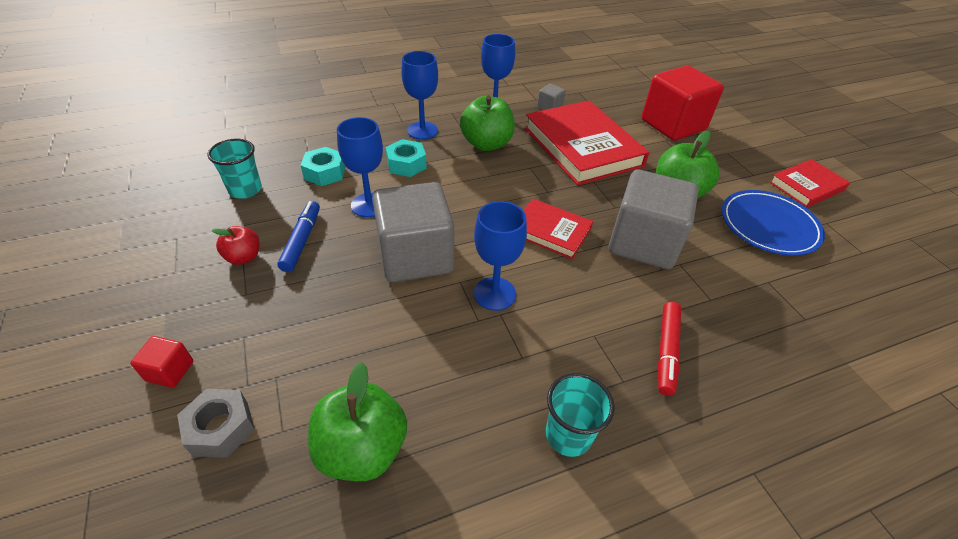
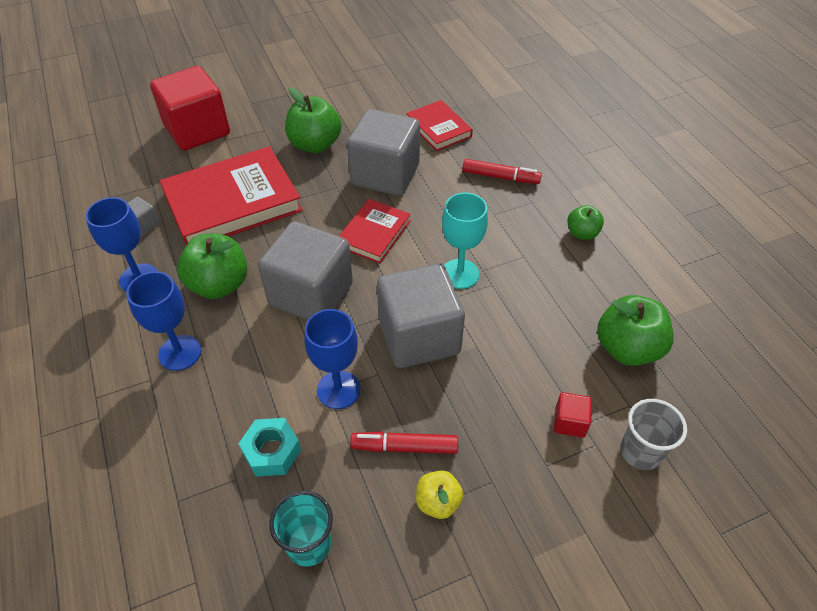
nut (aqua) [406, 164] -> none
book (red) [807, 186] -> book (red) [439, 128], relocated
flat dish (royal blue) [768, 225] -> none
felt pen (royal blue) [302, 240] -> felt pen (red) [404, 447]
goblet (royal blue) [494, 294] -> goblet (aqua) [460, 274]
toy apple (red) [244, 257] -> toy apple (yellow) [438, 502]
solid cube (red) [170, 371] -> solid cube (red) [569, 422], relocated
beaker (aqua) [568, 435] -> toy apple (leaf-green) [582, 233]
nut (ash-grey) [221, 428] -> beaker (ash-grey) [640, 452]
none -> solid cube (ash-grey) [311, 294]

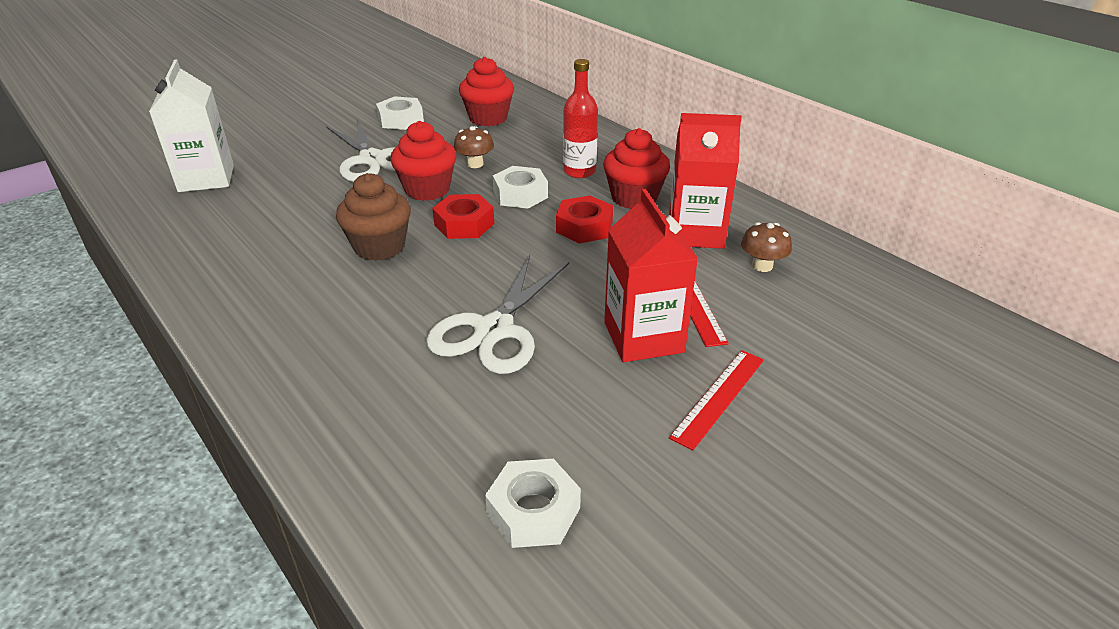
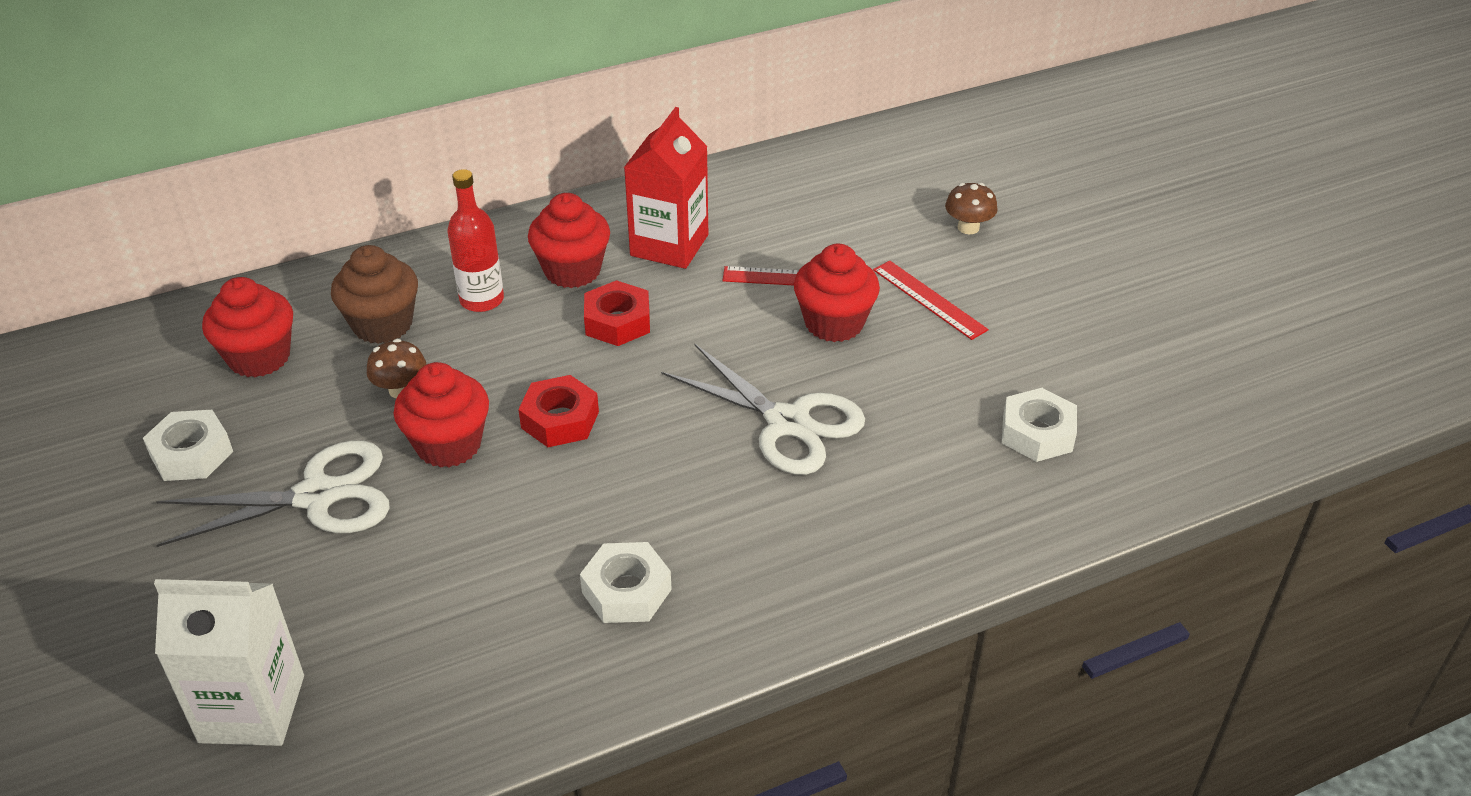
nut (white) [520, 194] -> nut (white) [626, 591], relocated
fairy cake (dark brown) [379, 247] -> fairy cake (dark brown) [382, 324], relocated
milk carton (red) [643, 337] -> fairy cake (red) [834, 323]
fungus (dark brown) [762, 266] -> fungus (dark brown) [968, 227], relocated

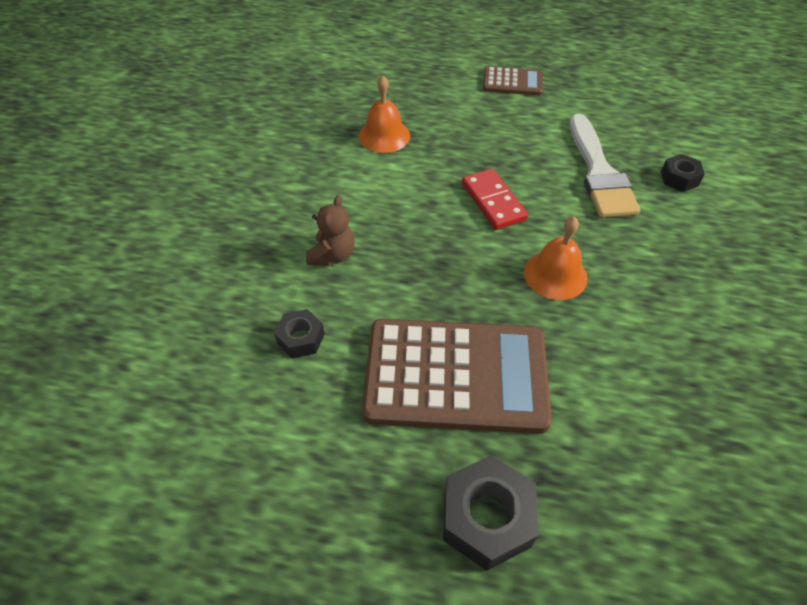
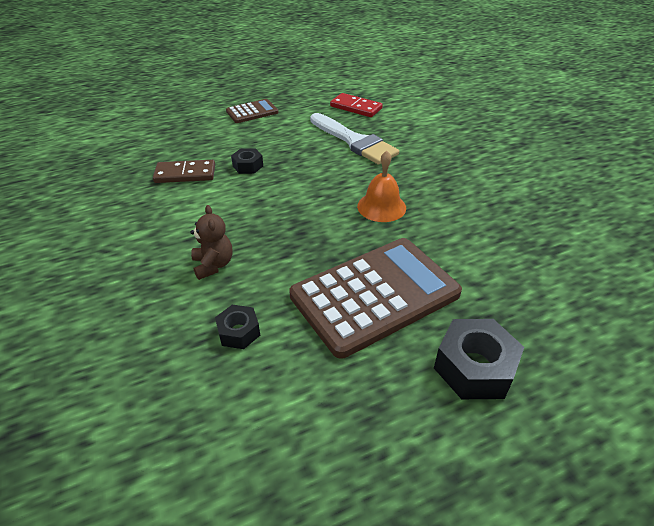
bell (orange-coloured) [384, 136] -> domino piece (dark brown) [185, 174]
nut (jet-black) [679, 178] -> nut (jet-black) [248, 166], relocated
domino piece (red) [493, 201] -> domino piece (red) [356, 107], relocated

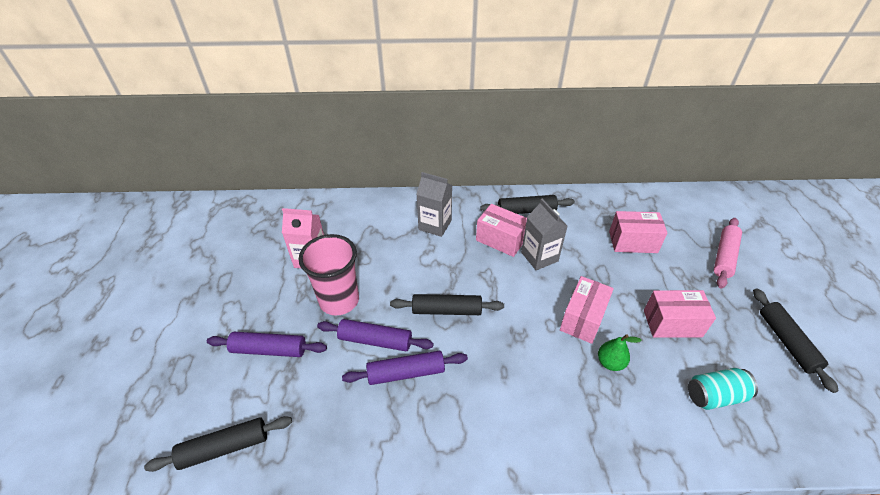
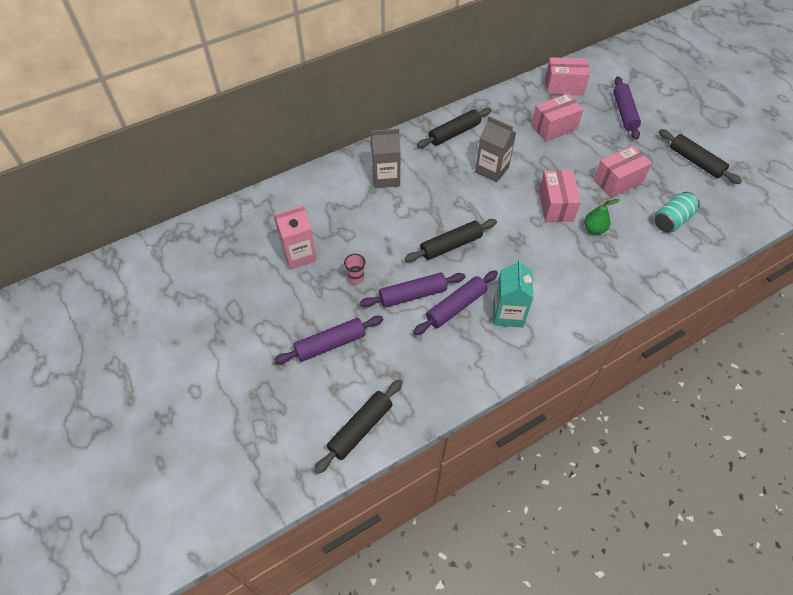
parcel (pink) [501, 240] -> parcel (pink) [564, 86], relocated
dough roller (pink) [724, 257] -> dough roller (royal purple) [624, 112]
beaker (pink) [339, 300] -> beaker (pink) [356, 278], x0.41
none -> milk carton (aqua) [508, 314]

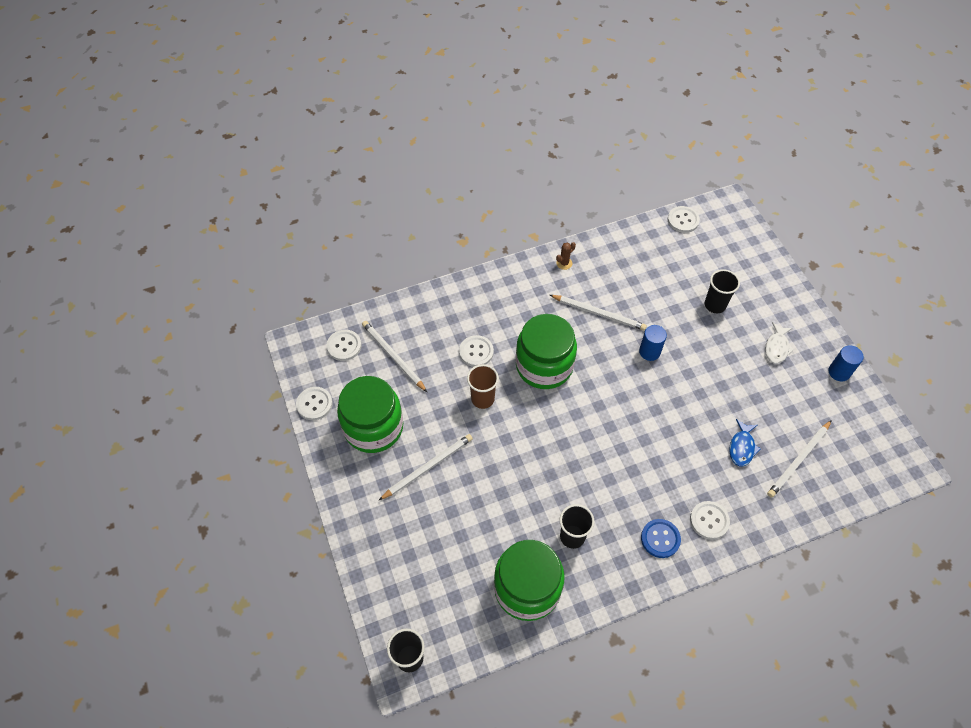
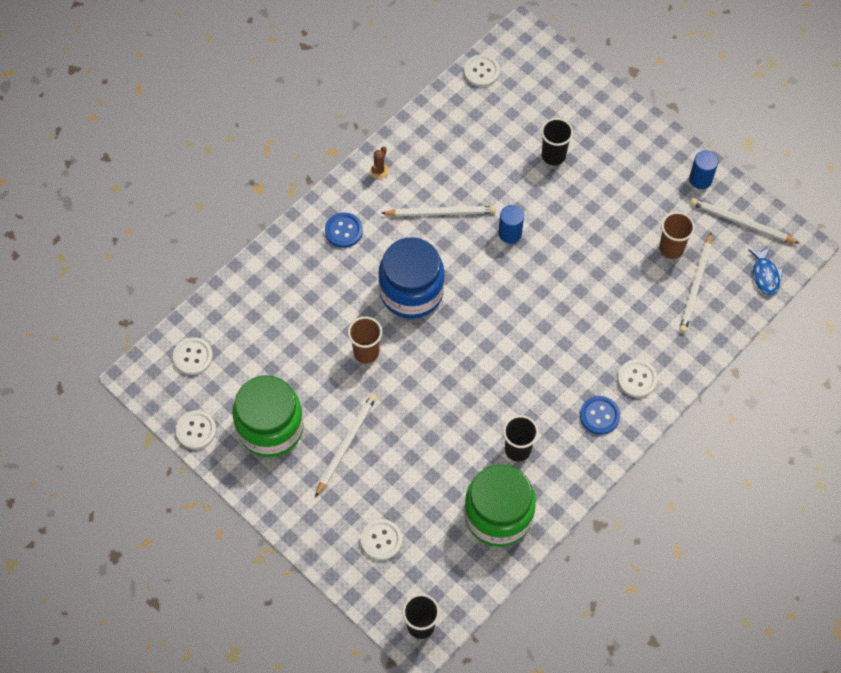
preserve jar (leaf-green) [544, 366] -> preserve jar (royal blue) [411, 292]
pencil (white) [393, 356] -> pencil (white) [741, 222], relocated
fish (white) [777, 347] -> none
button (white) [476, 352] -> button (white) [381, 540], relocated
fish (royal blue) [742, 447] -> fish (royal blue) [765, 275], relocated
none -> button (royal blue) [343, 231]
none -> beaker (dark brown) [671, 249]

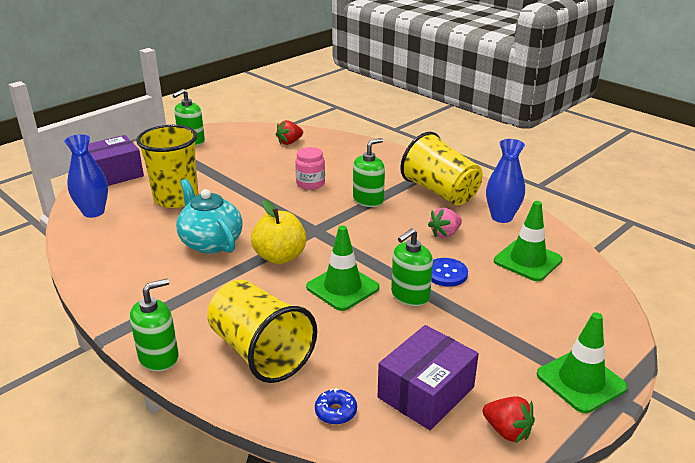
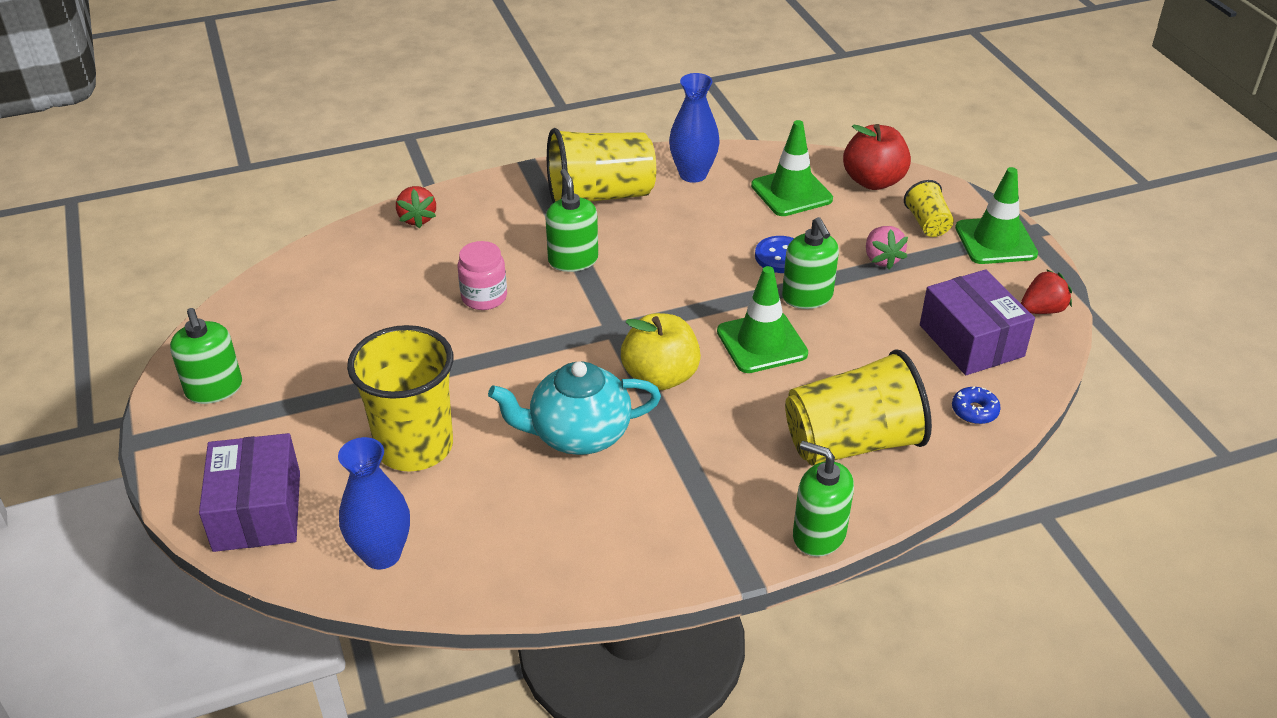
berry (red) [289, 142] -> berry (red) [417, 219], relocated
berry (pink) [445, 234] -> berry (pink) [882, 259], relocated
soap dispenser (leaf-green) [159, 357] -> soap dispenser (leaf-green) [818, 535], 45 degrees counterclockwise
none -> toy apple (red) [873, 181]
none -> beaker (yellow) [927, 224]

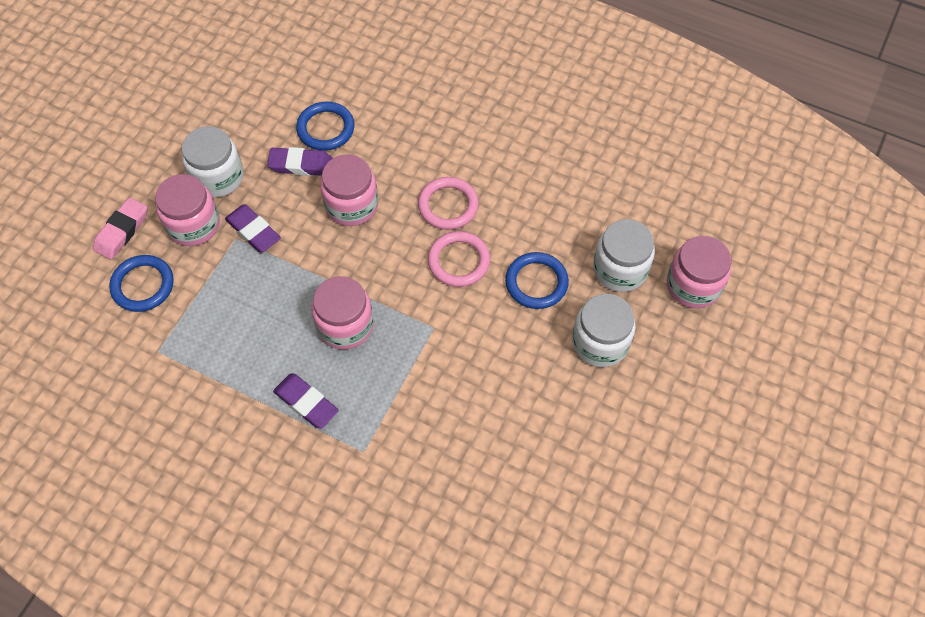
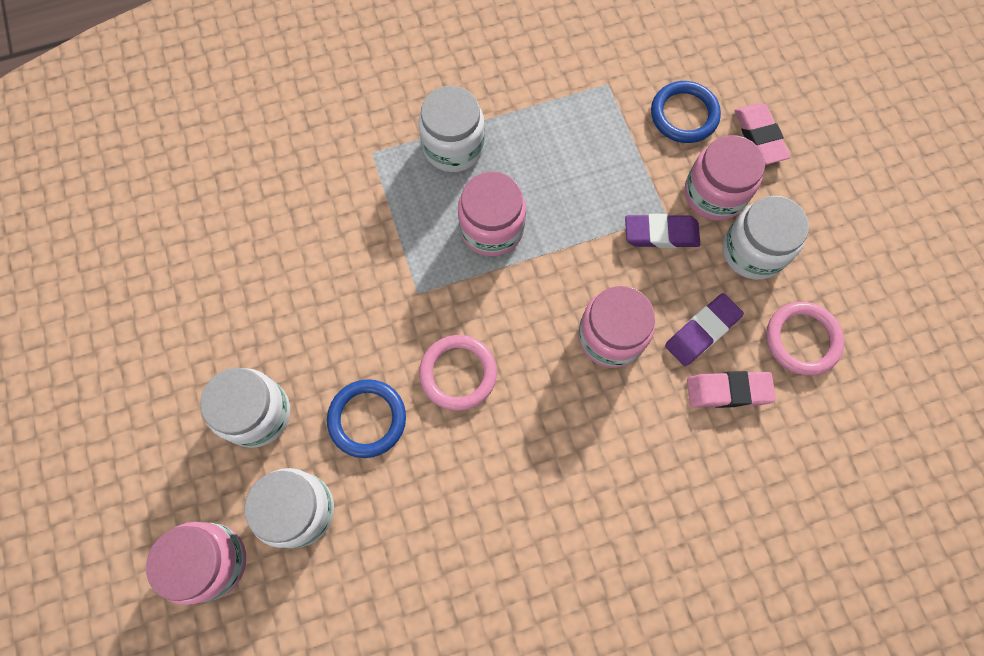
hoop (royal blue) [326, 128] -> eraser (pink) [728, 391]
hoop (pink) [448, 205] -> hoop (pink) [802, 340], relocated
eraser (royal purple) [306, 403] -> preserve jar (white) [453, 146]

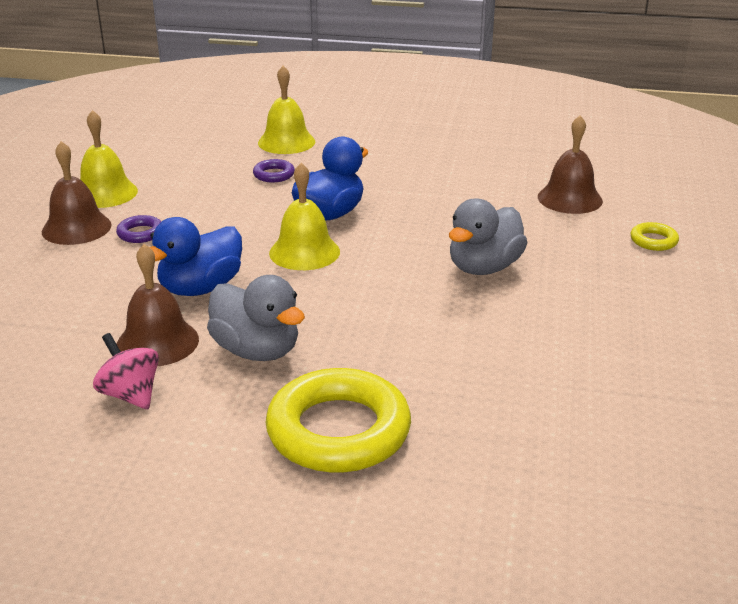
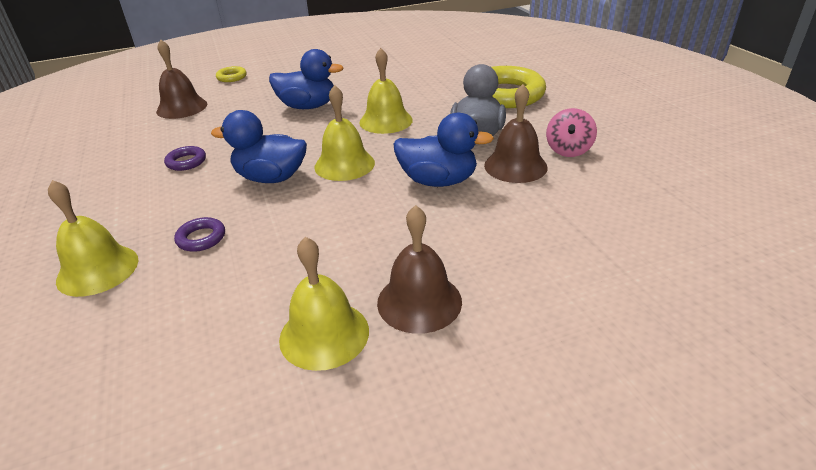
rubber duck (ash-grey) [484, 268] -> rubber duck (royal blue) [308, 106]
hoop (royal purple) [140, 233] -> hoop (royal purple) [186, 162], relocated
none -> bell (yellow) [386, 121]

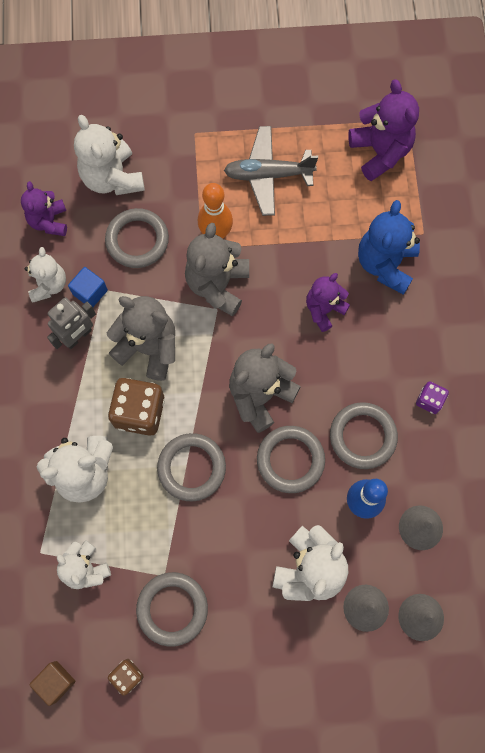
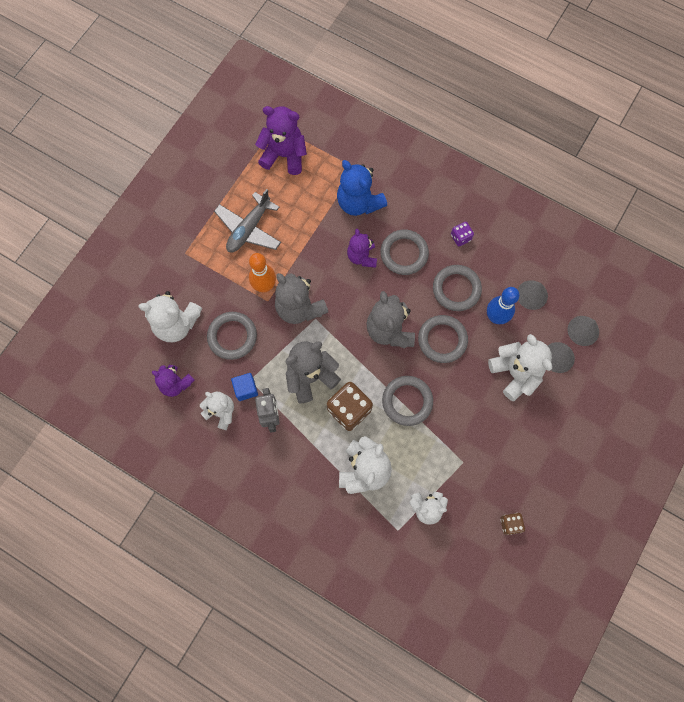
hoop (ash-grey) [172, 609] -> hoop (ash-grey) [404, 253], relocated
solid cube (dark brown) [55, 681] -> none

